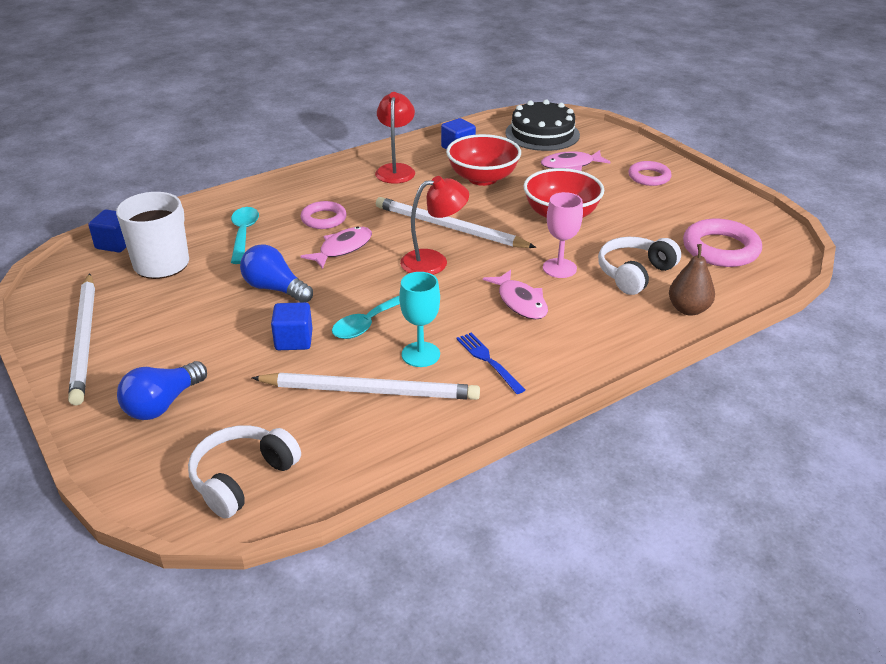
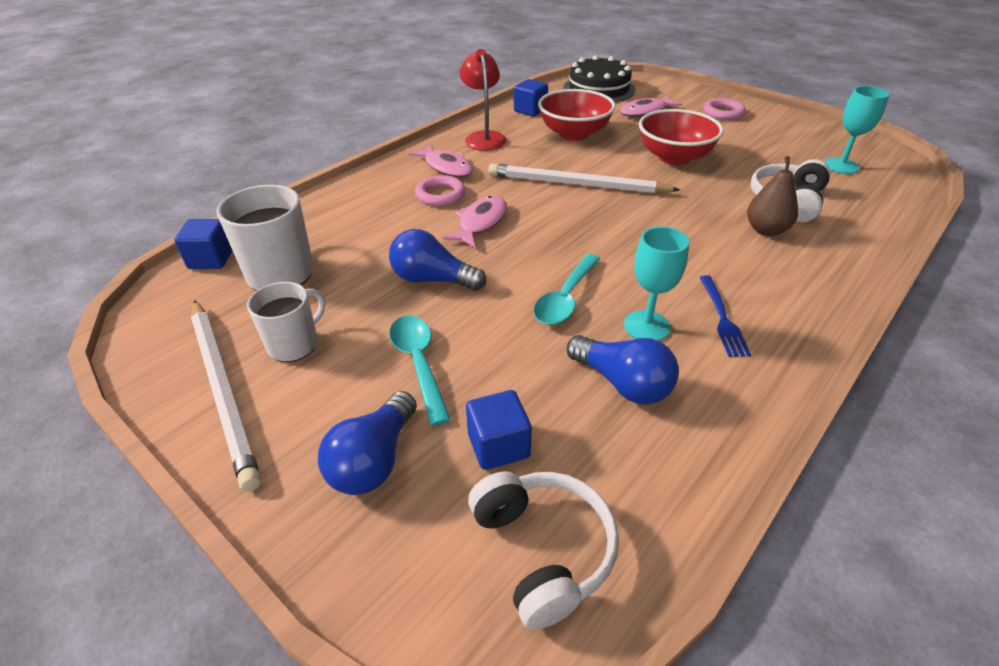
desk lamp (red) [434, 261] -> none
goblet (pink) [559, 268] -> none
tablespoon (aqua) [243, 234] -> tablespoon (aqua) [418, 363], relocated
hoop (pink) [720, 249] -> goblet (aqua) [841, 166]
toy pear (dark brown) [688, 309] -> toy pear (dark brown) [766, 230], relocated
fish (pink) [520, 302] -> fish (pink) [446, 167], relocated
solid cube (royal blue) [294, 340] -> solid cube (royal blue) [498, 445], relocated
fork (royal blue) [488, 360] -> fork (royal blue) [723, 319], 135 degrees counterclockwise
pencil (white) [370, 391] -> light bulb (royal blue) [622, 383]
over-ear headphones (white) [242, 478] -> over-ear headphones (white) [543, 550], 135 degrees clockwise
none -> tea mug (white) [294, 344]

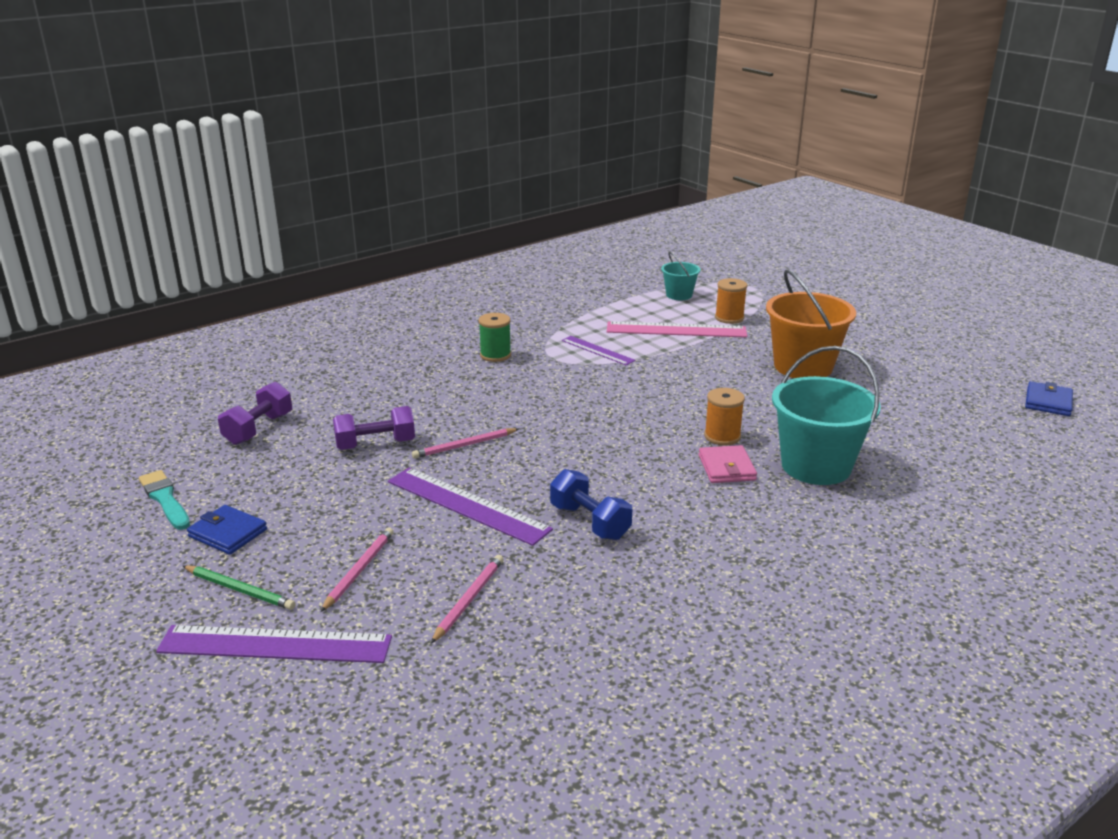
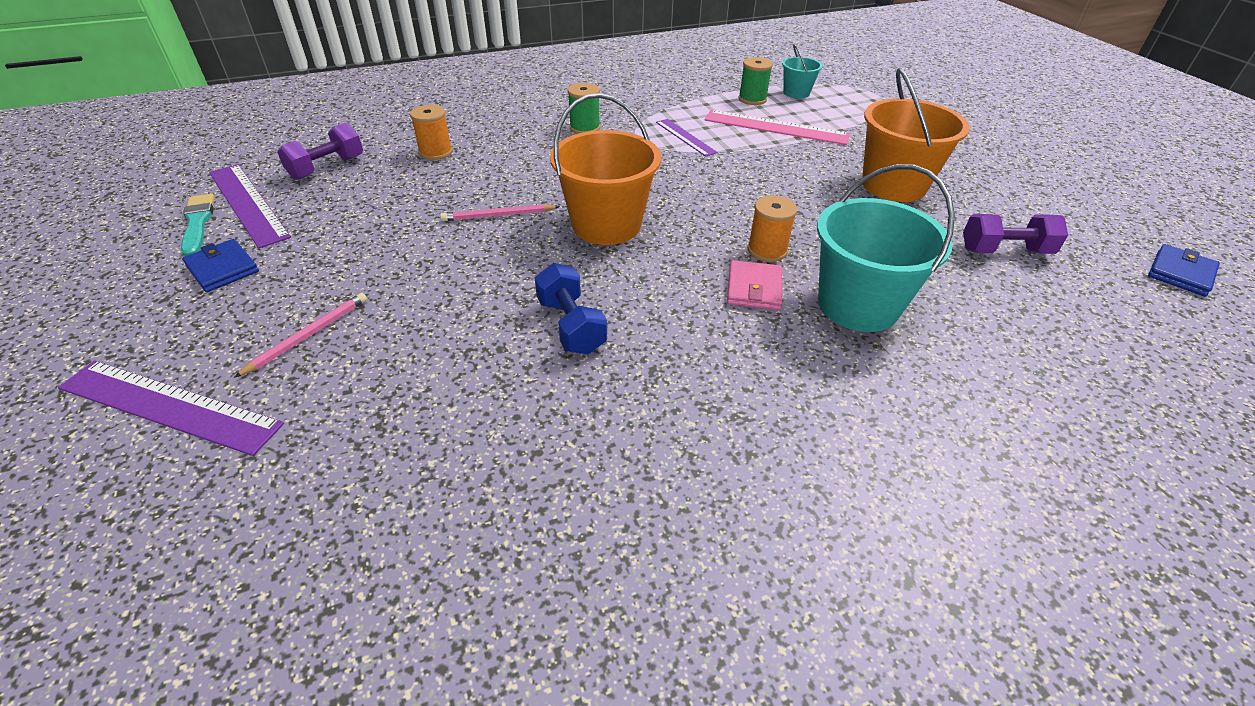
bobbin (orange-coloured) [729, 318] -> bobbin (orange-coloured) [436, 152], relocated
free weight (royal purple) [375, 444] -> free weight (royal purple) [1004, 251], relocated
measuring stick (royal purple) [467, 505] -> measuring stick (royal purple) [247, 204], relocated
pencil (pink) [468, 600] -> none
pencil (leaf-green) [240, 590] -> none
none -> bobbin (leaf-green) [752, 99]
none -> bucket (orange-coloured) [606, 225]

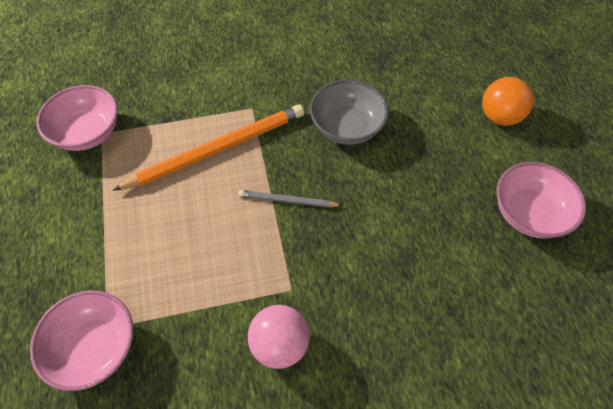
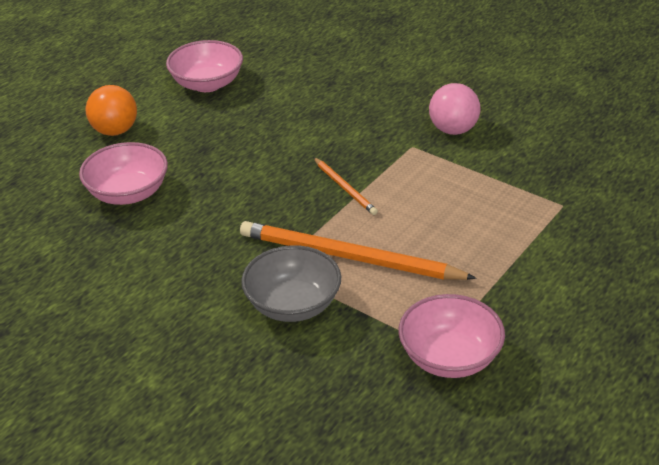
bowl (ash-grey) [347, 127] -> bowl (ash-grey) [293, 304], relocated
pencil (ash-grey) [287, 200] -> pencil (orange-coloured) [345, 188]
bowl (pink) [95, 347] -> bowl (pink) [128, 193], relocated

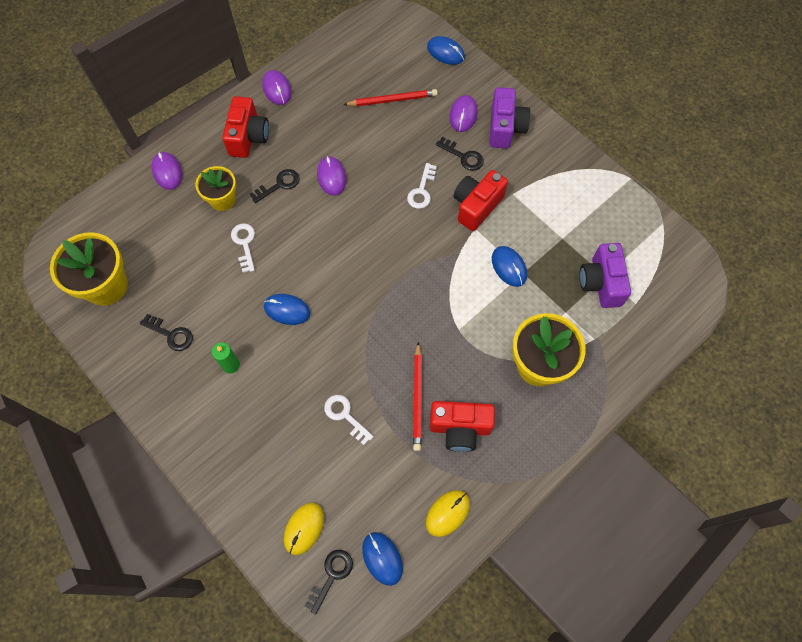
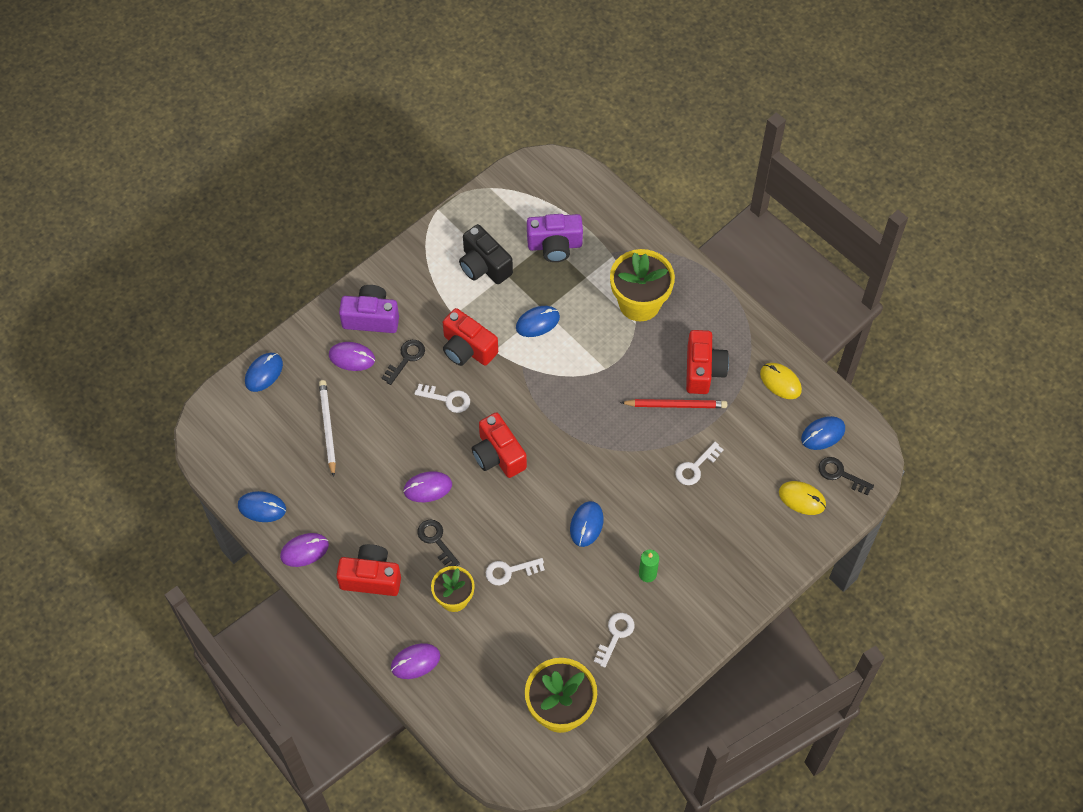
pencil (red) [392, 100] -> pencil (white) [328, 428]
door key (jet-black) [171, 334] -> door key (white) [615, 635]
none -> compact camera (jet-black) [484, 265]
none -> compact camera (red) [498, 455]
none -> mouse (royal blue) [262, 507]

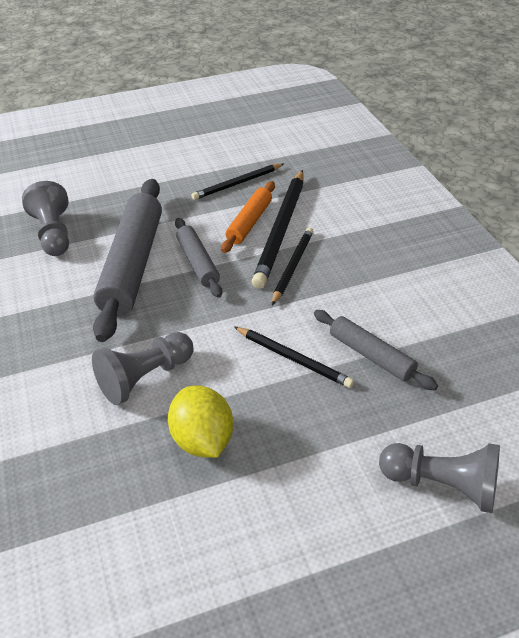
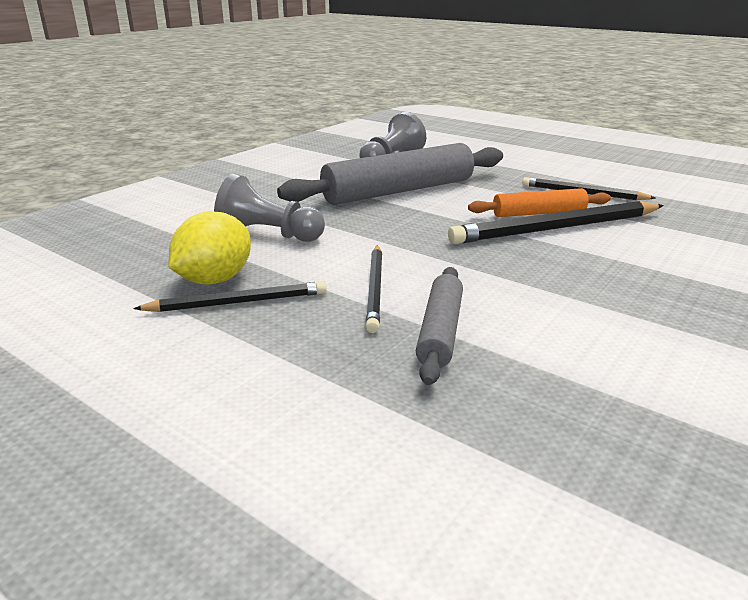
dough roller (ash-grey) [198, 263] -> none
pencil (jet-black) [292, 267] -> pencil (jet-black) [238, 302], relocated
pawn (ash-grey) [442, 485] -> none

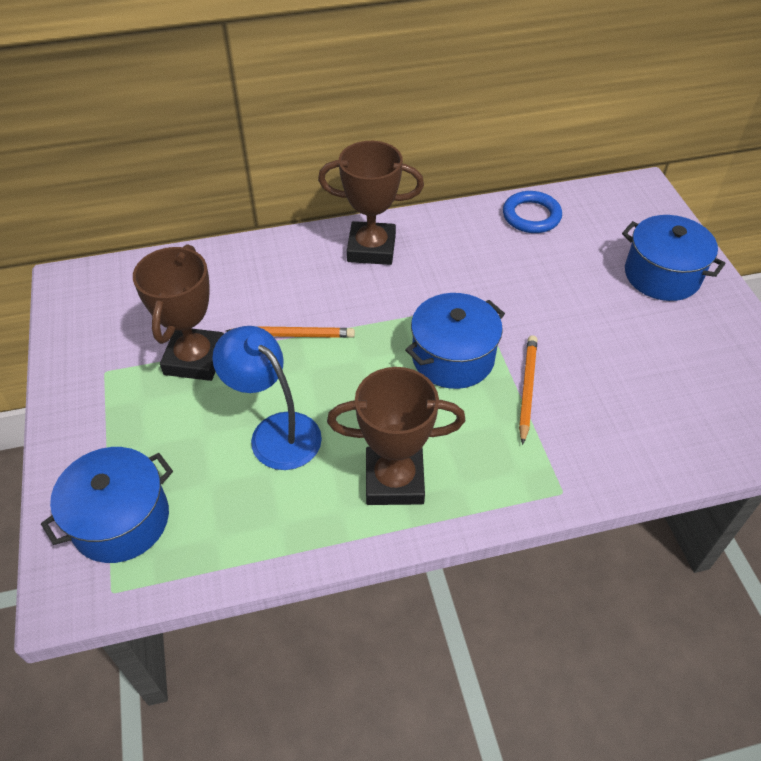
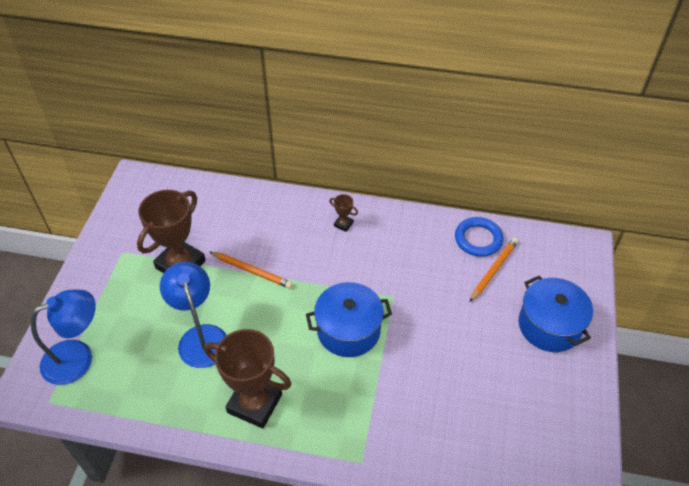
trophy (dark brown) [371, 248] -> trophy (dark brown) [343, 224], x0.42
pencil (orange-coloured) [527, 388] -> pencil (orange-coloured) [494, 270], relocated
stockpot (royal blue) [121, 520] -> desk lamp (royal blue) [78, 357]

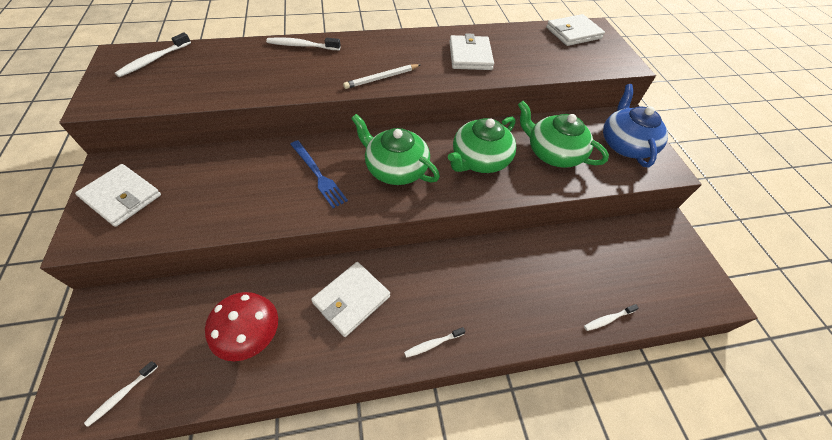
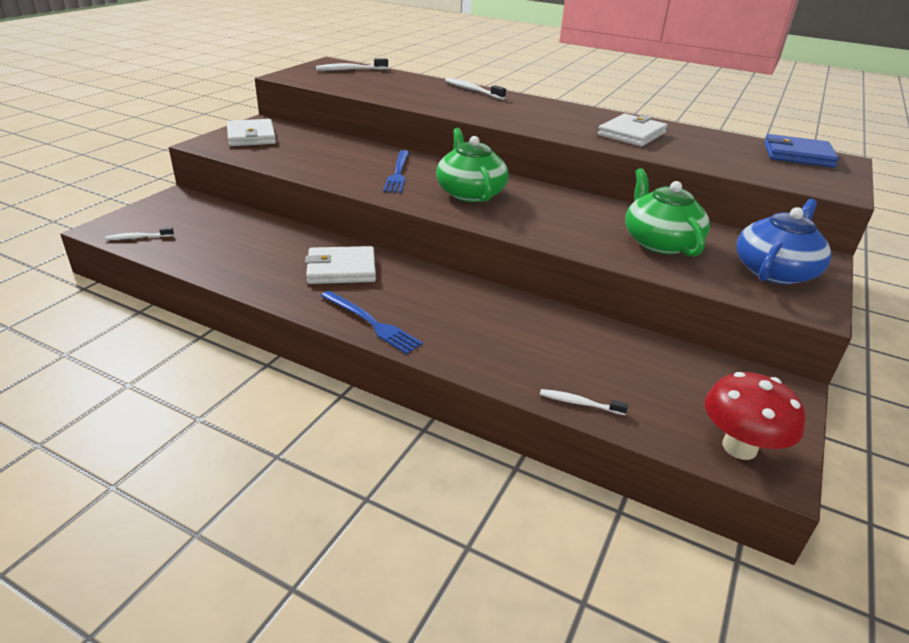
billfold (white) [573, 33] -> billfold (royal blue) [798, 155]
pencil (white) [382, 78] -> none
china teapot (leaf-green) [479, 160] -> none
fungus (red) [253, 337] -> fungus (red) [739, 447], relocated
toothbrush (white) [433, 344] -> fork (royal blue) [371, 323]

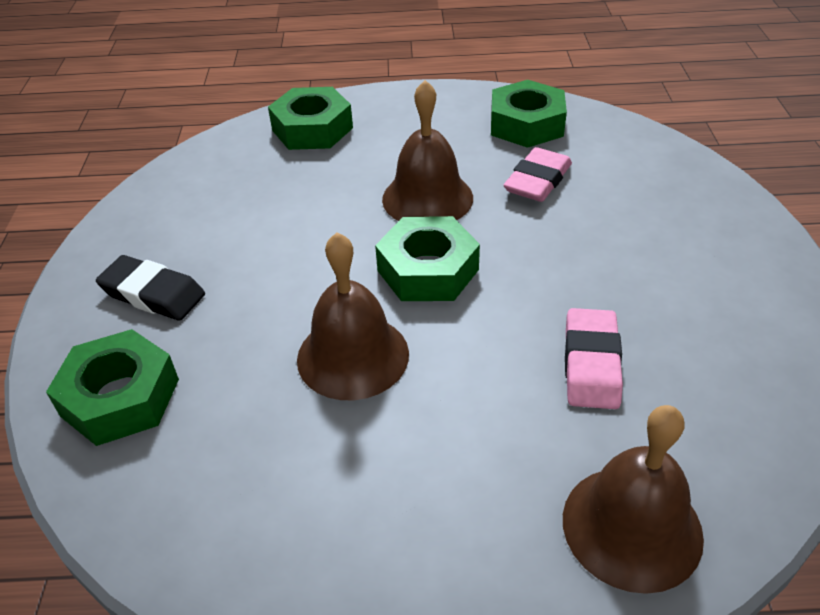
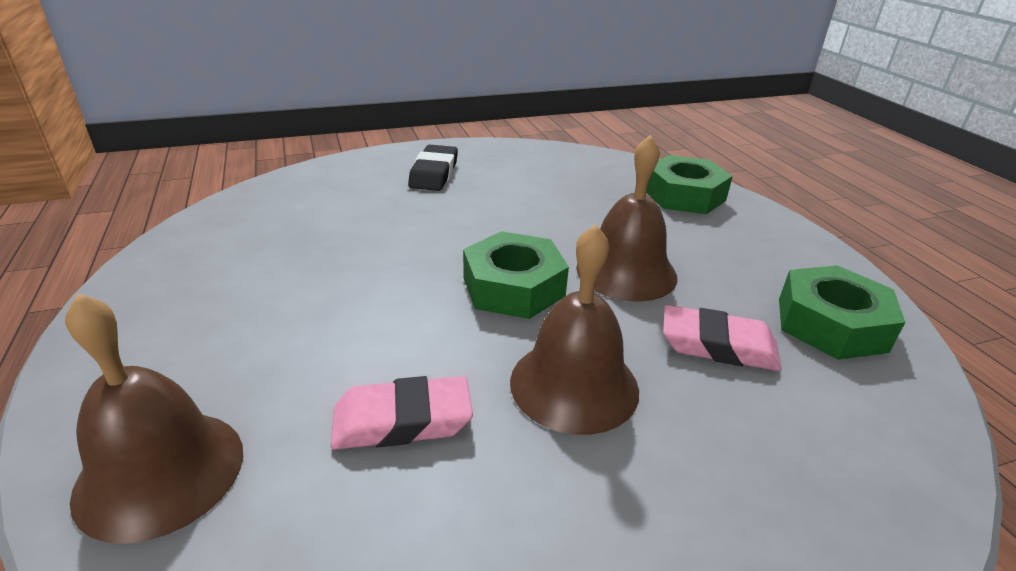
bell (dark brown) [353, 356] -> bell (dark brown) [574, 385], relocated
nut (leaf-green) [120, 397] -> none

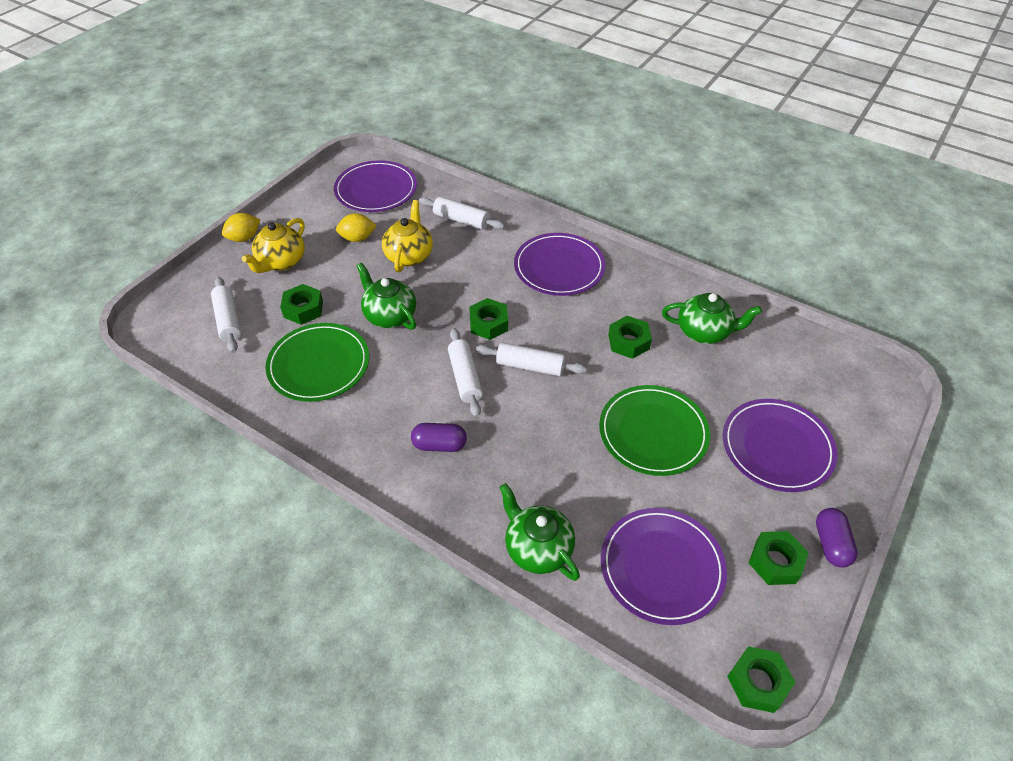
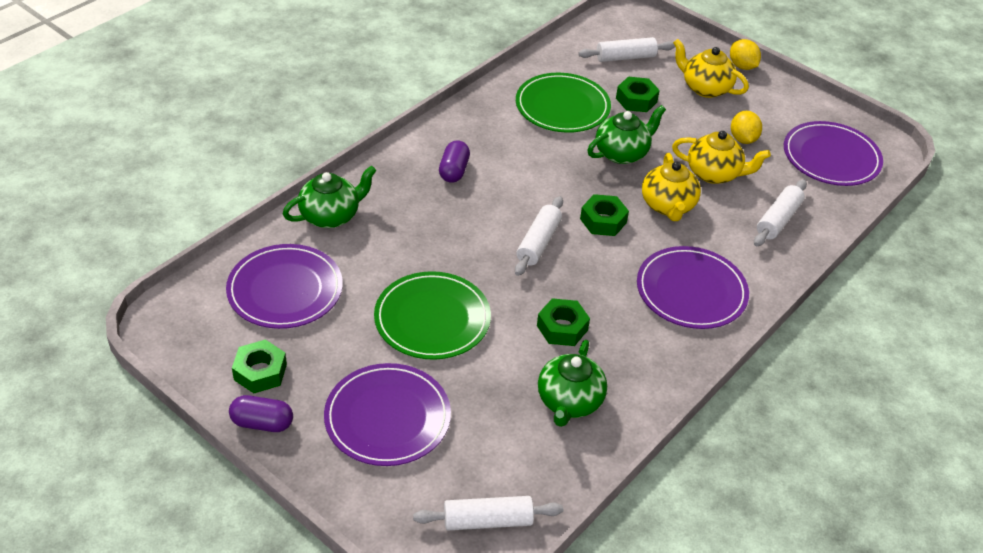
dough roller (white) [465, 377] -> dough roller (white) [487, 521], relocated
nut (leaf-green) [758, 682] -> none
none -> china teapot (yellow) [668, 206]

